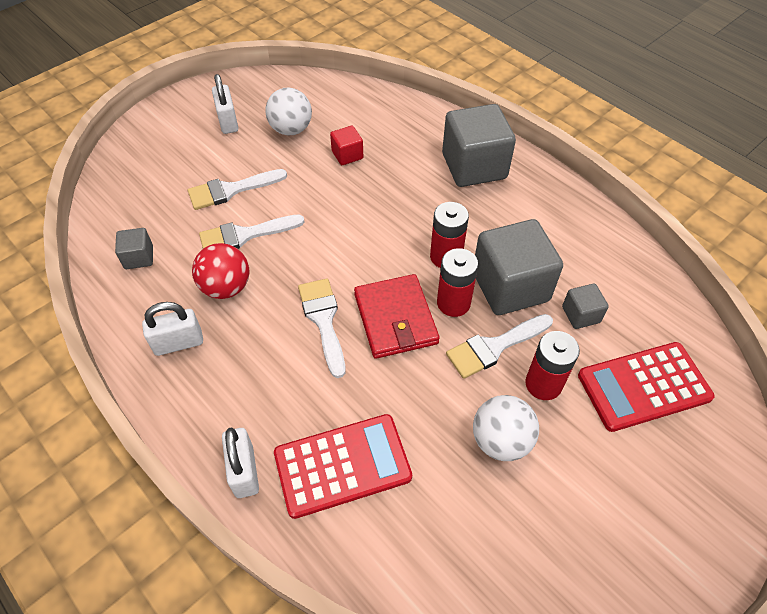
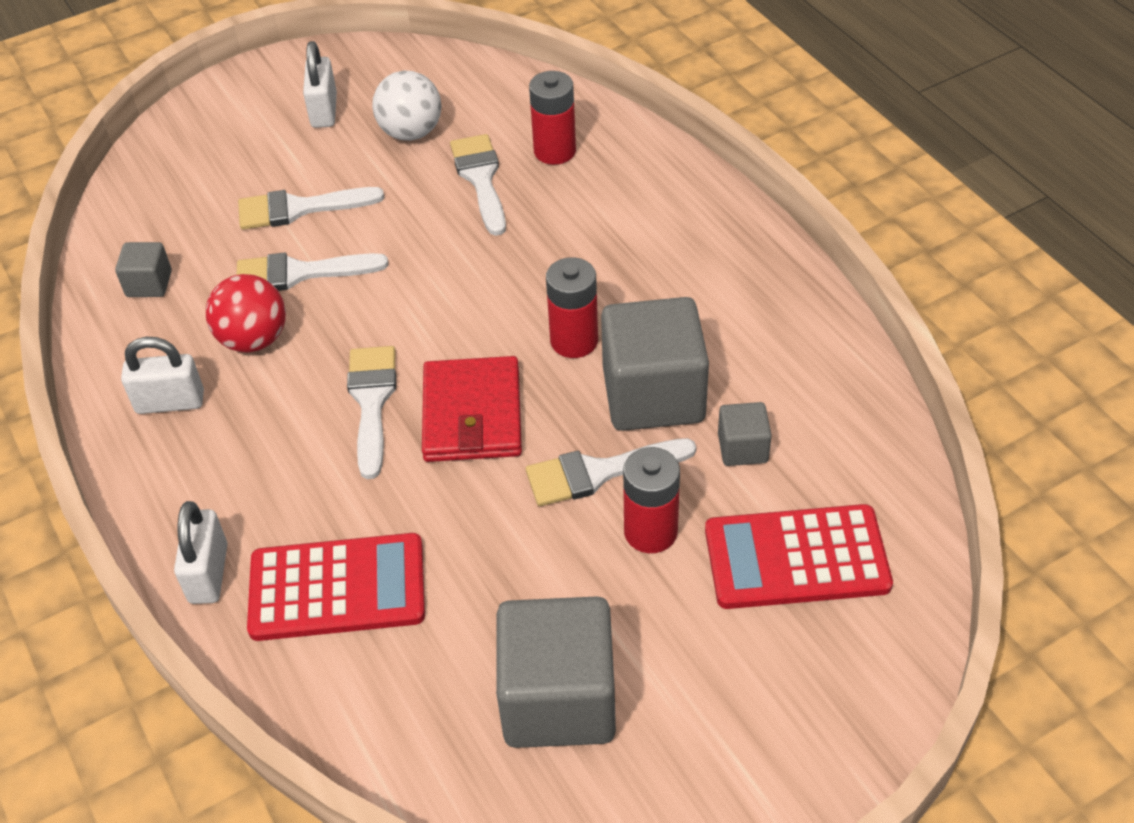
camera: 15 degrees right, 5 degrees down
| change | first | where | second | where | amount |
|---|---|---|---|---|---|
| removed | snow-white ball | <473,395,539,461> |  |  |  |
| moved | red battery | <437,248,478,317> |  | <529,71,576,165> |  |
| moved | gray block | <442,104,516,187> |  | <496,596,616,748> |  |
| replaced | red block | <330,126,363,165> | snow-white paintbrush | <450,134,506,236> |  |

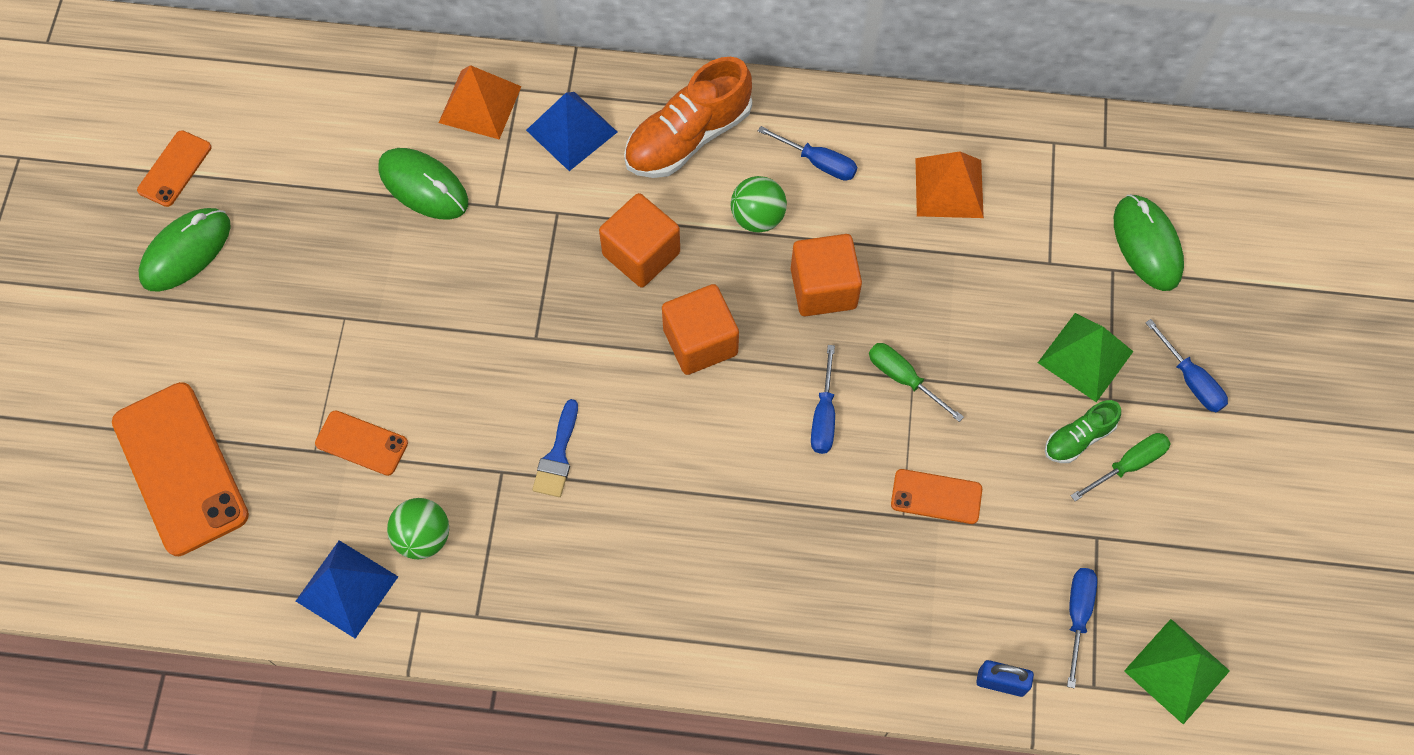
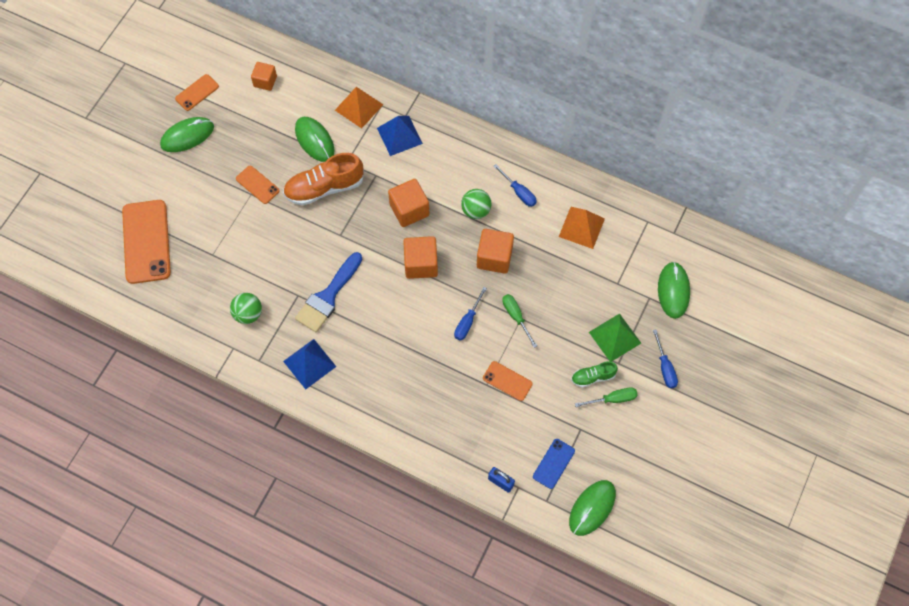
camera: 20 degrees right, 0 degrees up
| change | first | where | second | where | amount |
|---|---|---|---|---|---|
| added |  |  | orange block | <251,62,277,91> |  |
| moved | blue pyramid | <296,540,398,639> |  | <283,339,336,389> |  |
| moved | orange phone | <315,410,408,476> |  | <236,166,279,204> |  |
| moved | orange lace-up shoe | <624,57,752,178> |  | <283,153,364,205> |  |
| replaced | blue flat screwdriver | <1067,568,1097,688> | blue phone | <533,439,575,489> |  |
| replaced | emerald pyramid | <1124,619,1230,724> | emerald mouse | <569,480,616,536> |  |
| resized | blue paintbrush | <532,399,578,497> |  | <295,252,362,332> | x1.73 |

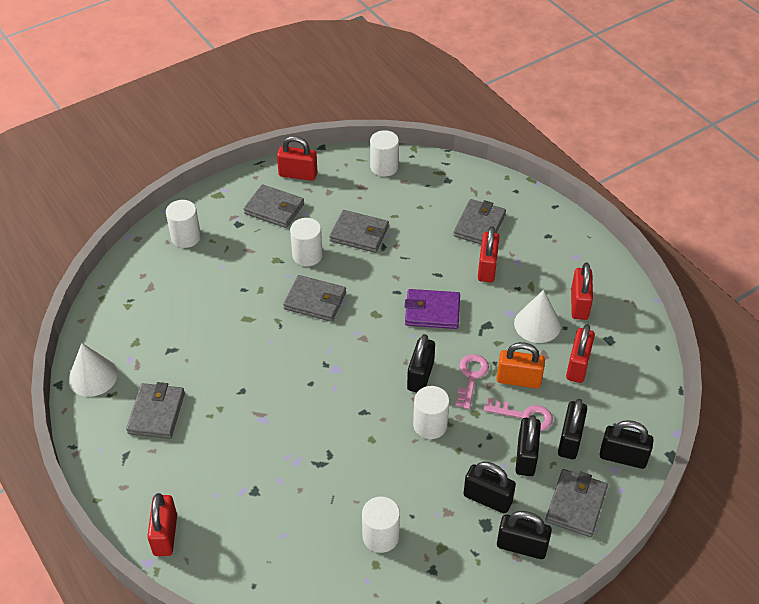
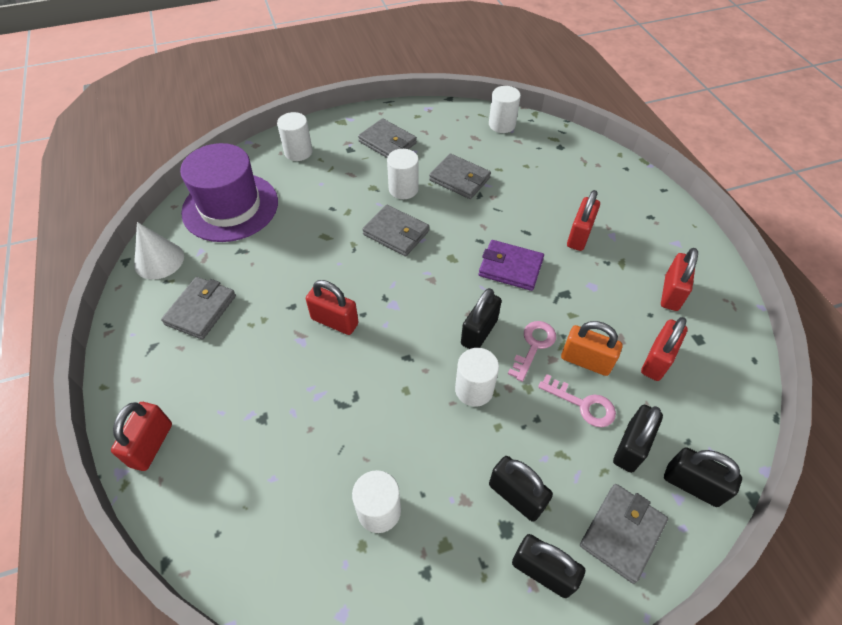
camera: 15 degrees right, 5 degrees up
| change | first | where | second | where | amount |
|---|---|---|---|---|---|
| removed | gray billfold | <453,199,506,244> |  |  |  |
| removed | snow-white solid cone | <514,290,561,343> |  |  |  |
| removed | black lock | <516,415,541,476> |  |  |  |
| added |  |  | violet top hat | <180,143,278,242> |  |
| moved | red lock | <277,136,317,181> |  | <306,280,359,335> |  |

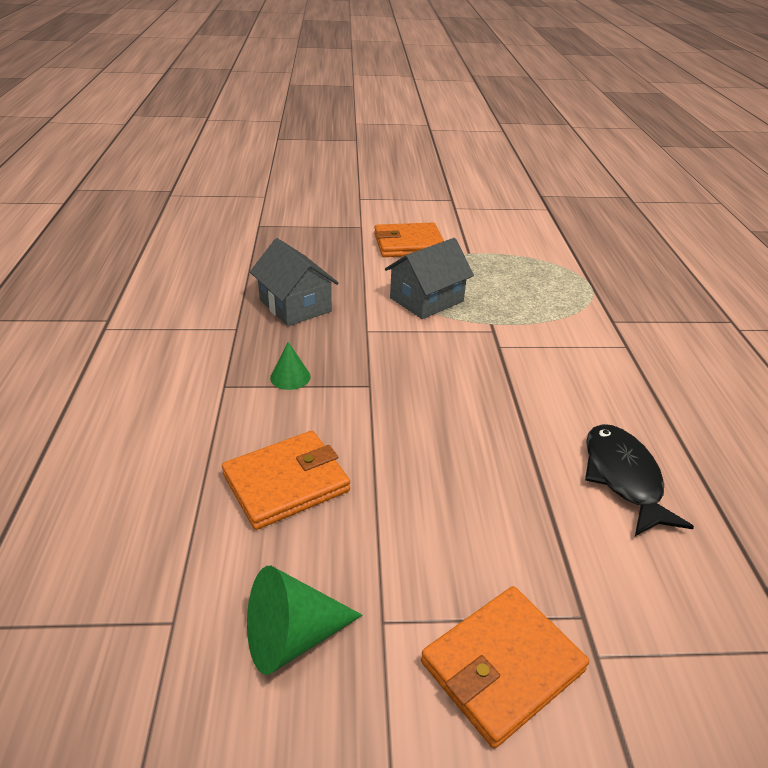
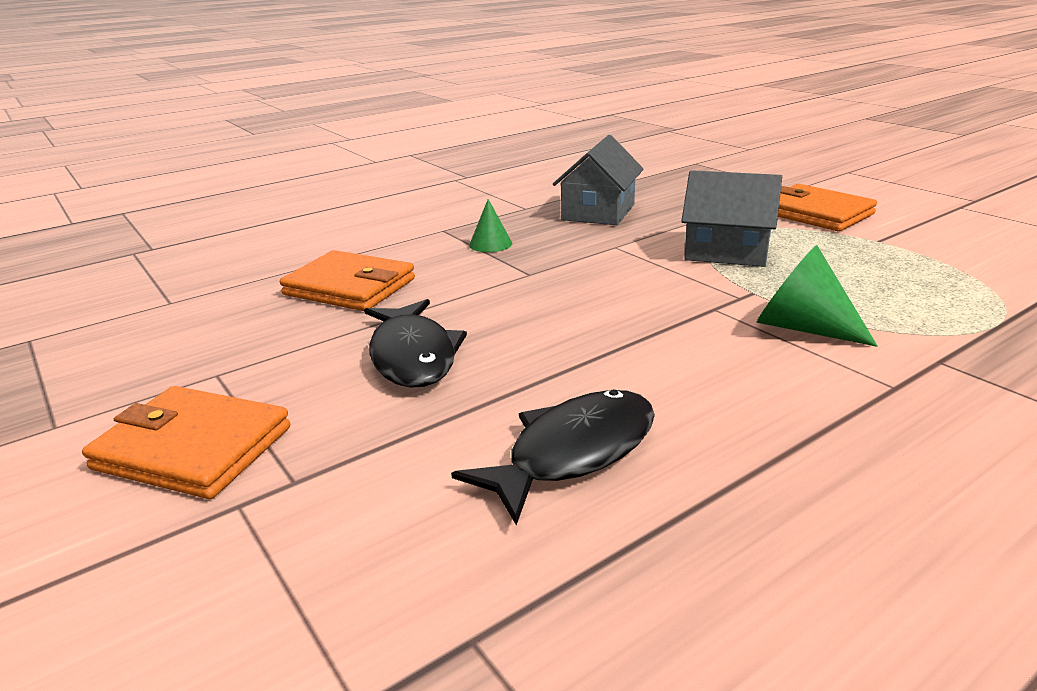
camera: 60 degrees right, 10 degrees down
| change | first | where | second | where | amount |
|---|---|---|---|---|---|
| added |  |  | black fish | <364,299,467,387> |  |
| moved | emerald solid cone | <247,566,362,675> |  | <757,245,877,347> |  |

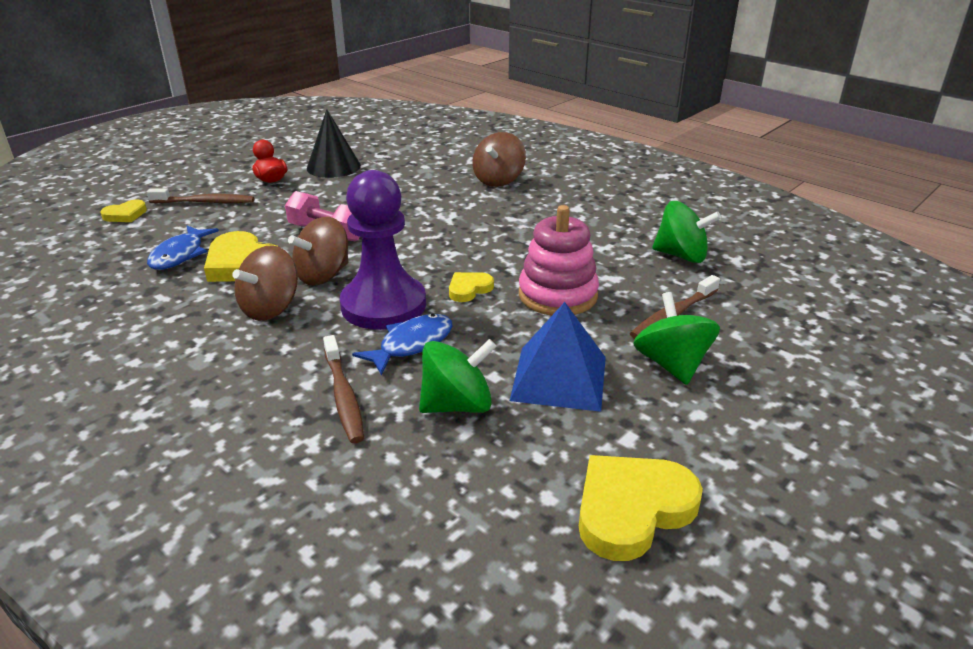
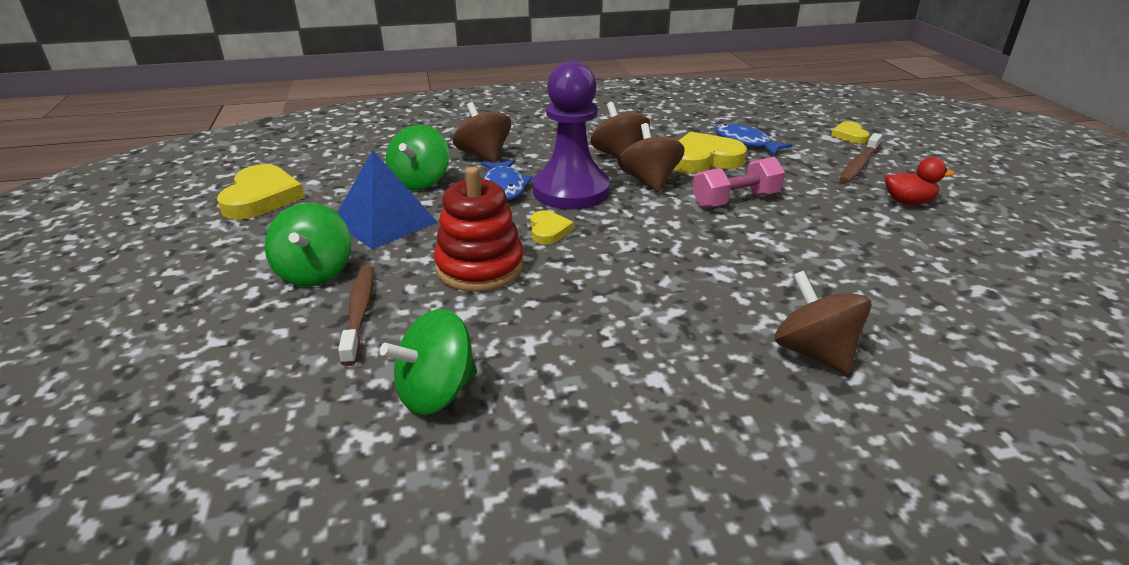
camera: 125 degrees right, 0 degrees up
| change | first | where | second | where | amount |
|---|---|---|---|---|---|
| removed | black solid cone | <307,109,361,178> |  |  |  |
| replaced | dark brown tooth brush | <323,335,364,443> | dark brown spinning top | <453,102,511,163> |  |
| recoloured | rosy ring stacker | <519,205,599,316> | red ring stacker | <434,167,524,292> |  |
| turned | emerald spinning top | <634,292,720,385> |  | <265,203,351,287> | 60 degrees clockwise |

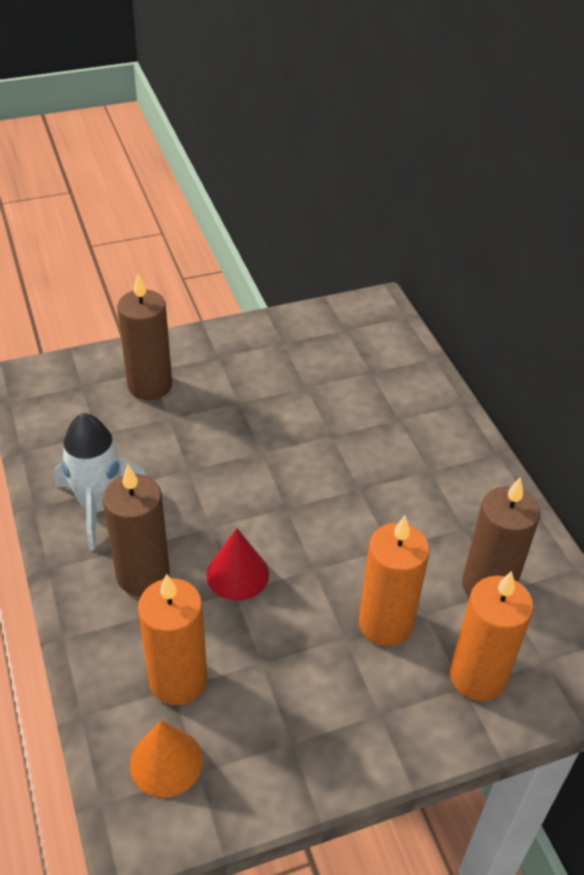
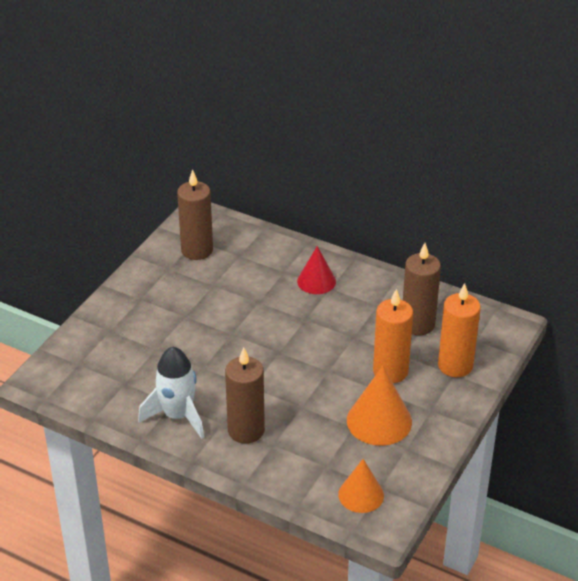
camera: 40 degrees left, 5 degrees down
| change | first | where | second | where | amount |
|---|---|---|---|---|---|
| removed | orange candle | <138,574,207,705> |  |  |  |
| added |  |  | orange solid cone | <347,366,412,446> |  |
| moved | dark brown candle | <117,273,172,400> |  | <177,169,213,260> |  |
| moved | red solid cone | <206,528,269,601> |  | <297,246,336,294> |  |

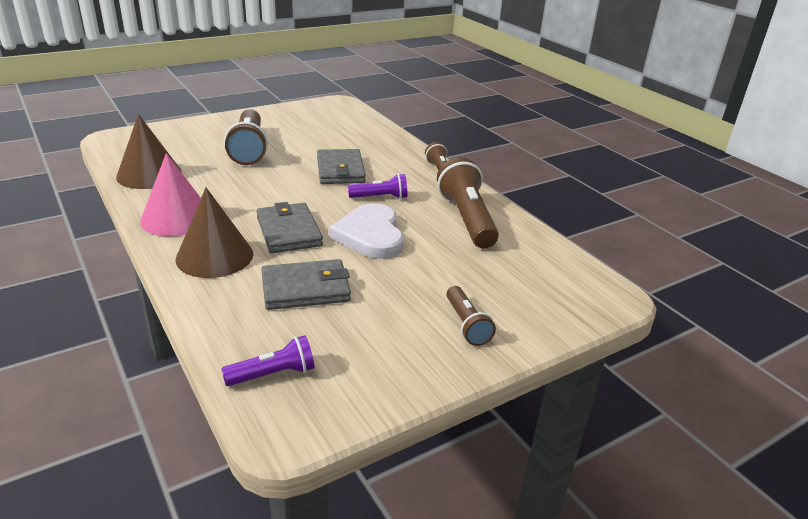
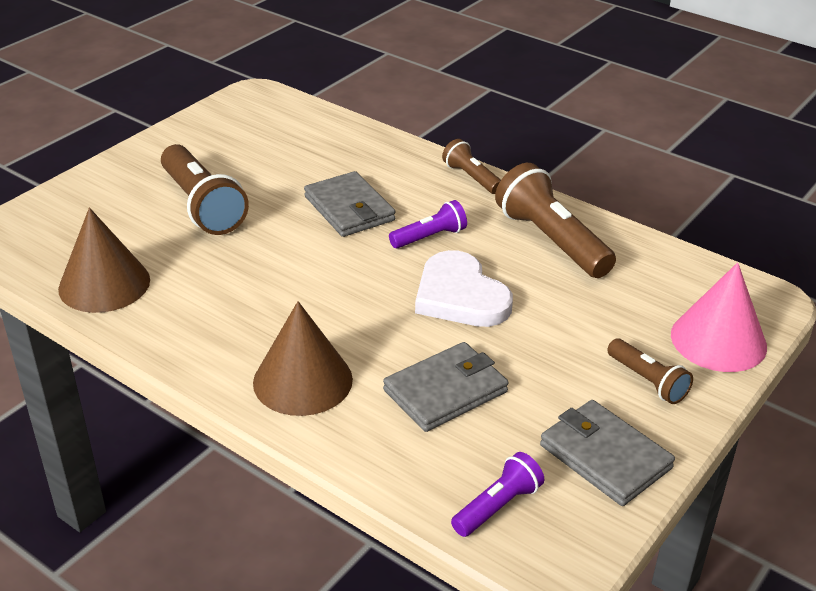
camera: 20 degrees left, 5 degrees up
| change | first | where | second | where | amount |
|---|---|---|---|---|---|
| moved | rosy solid cone | <140,153,201,237> |  | <671,262,767,372> |  |
| moved | gray billfold | <256,202,323,253> |  | <540,400,675,506> |  |

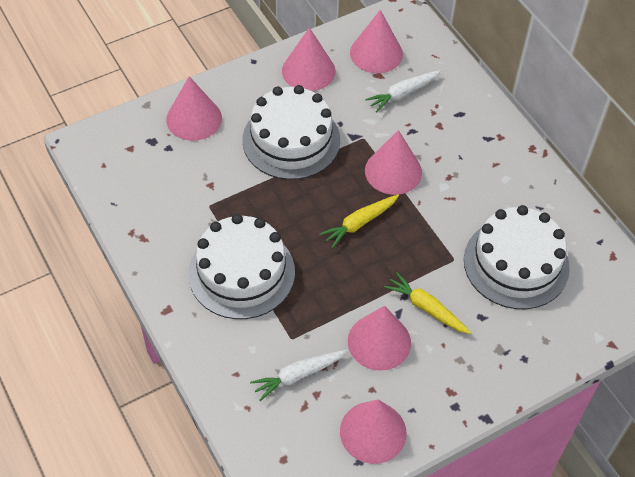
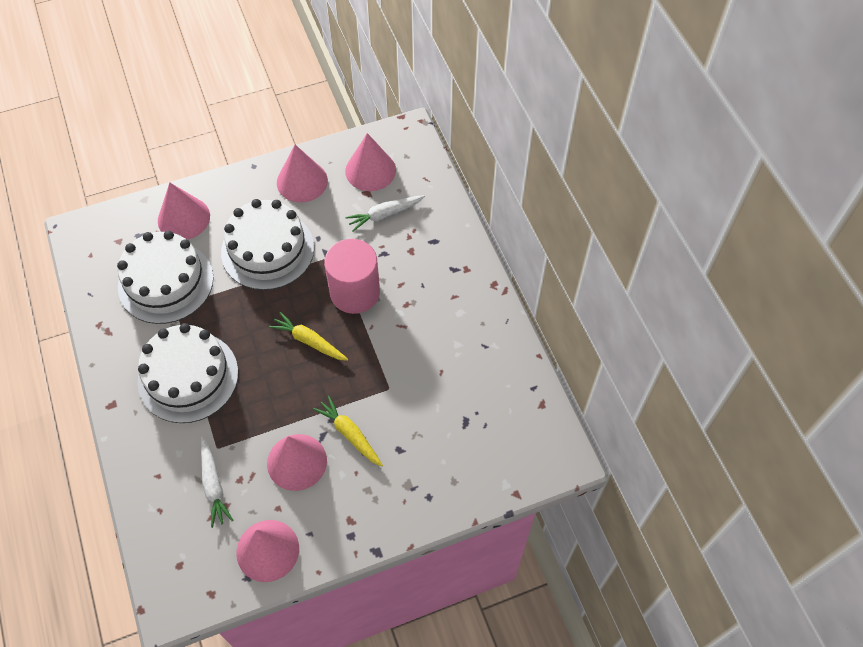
camera: 10 degrees right, 5 degrees up
| change | first | where | second | where | amount |
|---|---|---|---|---|---|
| moved | snow-white layer cake | <464,205,570,309> |  | <117,231,214,324> |  |
| replaced | rosy solid cone | <365,130,422,195> | rosy cylinder shape | <324,239,380,314> |  |
| turned | snow-white root vegetable | <250,350,347,401> |  | <201,437,233,528> | 90 degrees counterclockwise |
| turned | golden root vegetable | <319,194,399,249> |  | <269,312,348,361> | 60 degrees clockwise |

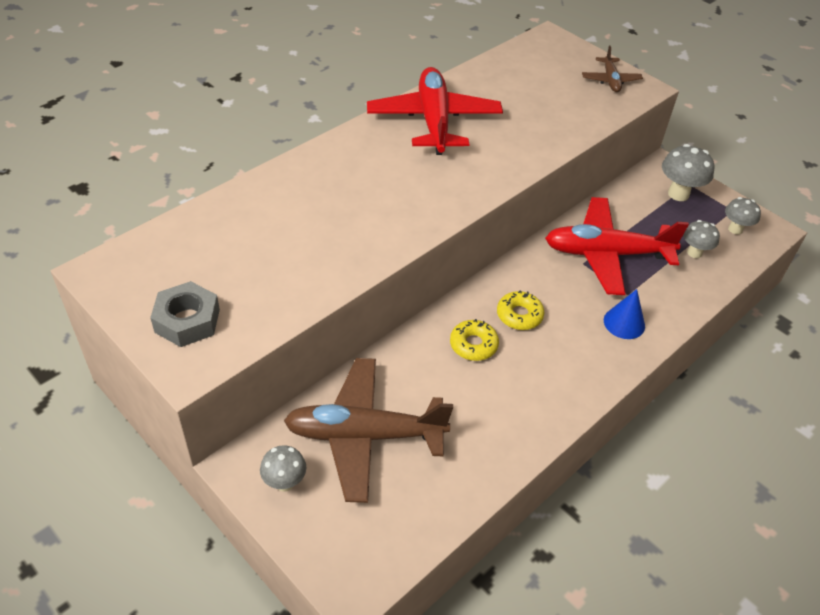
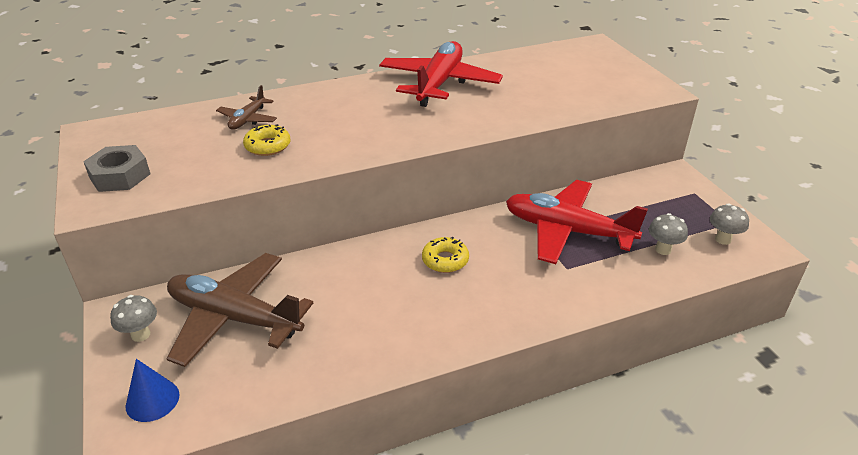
camera: 25 degrees right, 10 degrees down
| change | first | where | second | where | amount |
|---|---|---|---|---|---|
| removed | gray fungus | <662,144,714,201> |  |  |  |
| moved | golden glazed donut | <450,319,499,361> |  | <243,124,290,156> |  |
| moved | dark brown toy plane | <582,46,643,92> |  | <216,85,277,130> |  |
| moved | blue solid cone | <604,289,645,339> |  | <125,359,180,422> |  |

